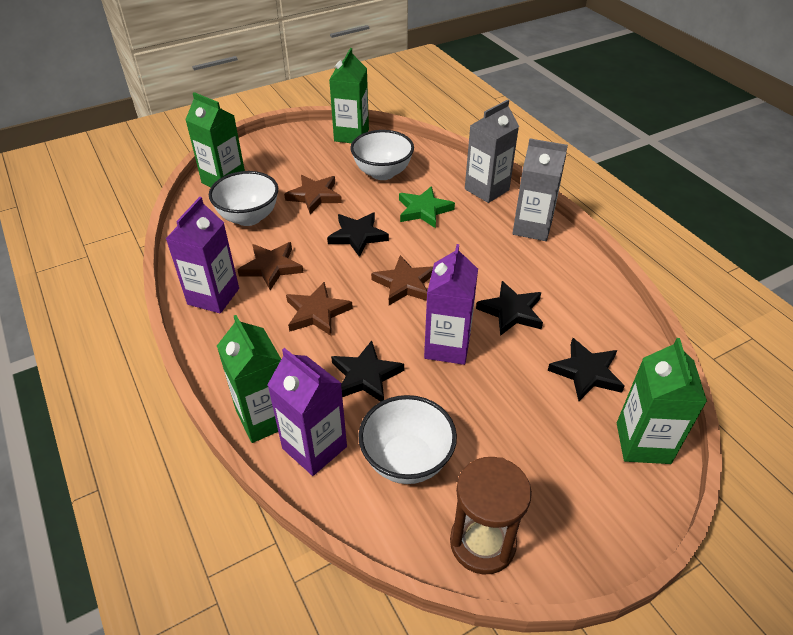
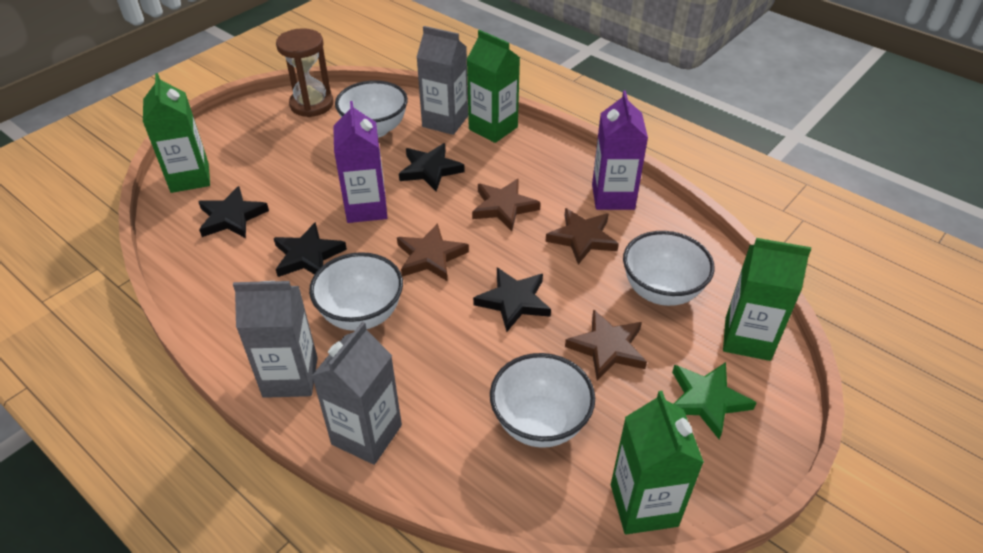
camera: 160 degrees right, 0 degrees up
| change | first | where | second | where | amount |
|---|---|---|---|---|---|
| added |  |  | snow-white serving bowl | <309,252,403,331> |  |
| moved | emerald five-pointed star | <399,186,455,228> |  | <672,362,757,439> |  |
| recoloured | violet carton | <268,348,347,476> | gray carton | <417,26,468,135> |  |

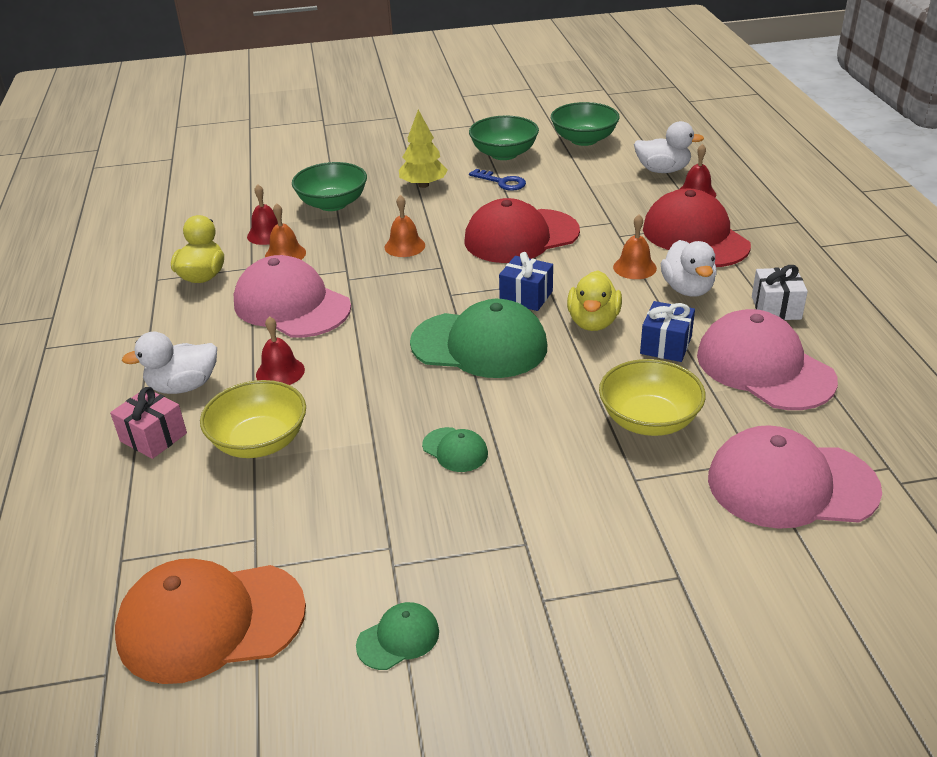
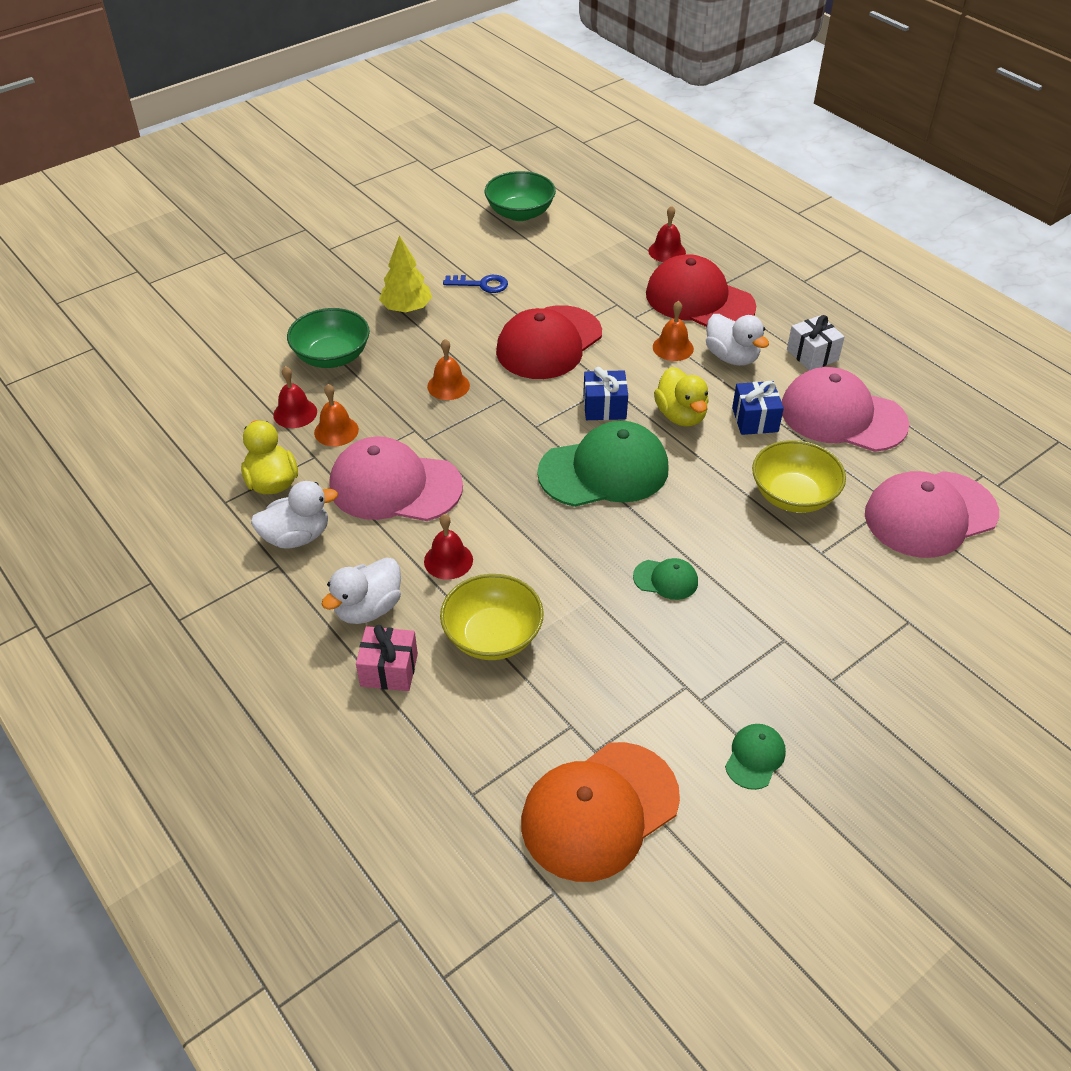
camera: 30 degrees left, 10 degrees up
| change | first | where | second | where | amount |
|---|---|---|---|---|---|
| removed | emerald serving bowl | <469,115,539,160> |  |  |  |
| moved | snow-white duck | <634,121,704,173> |  | <251,481,338,549> |  |

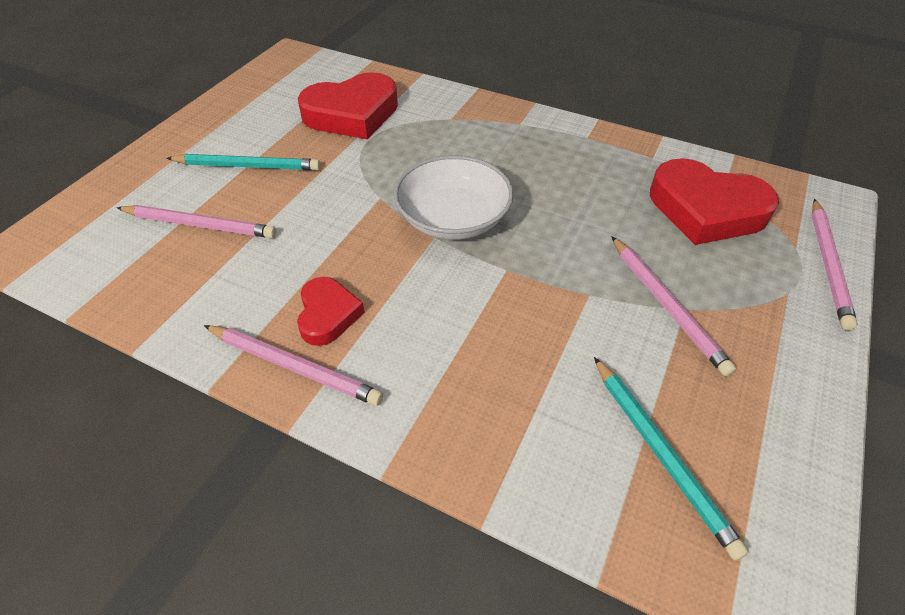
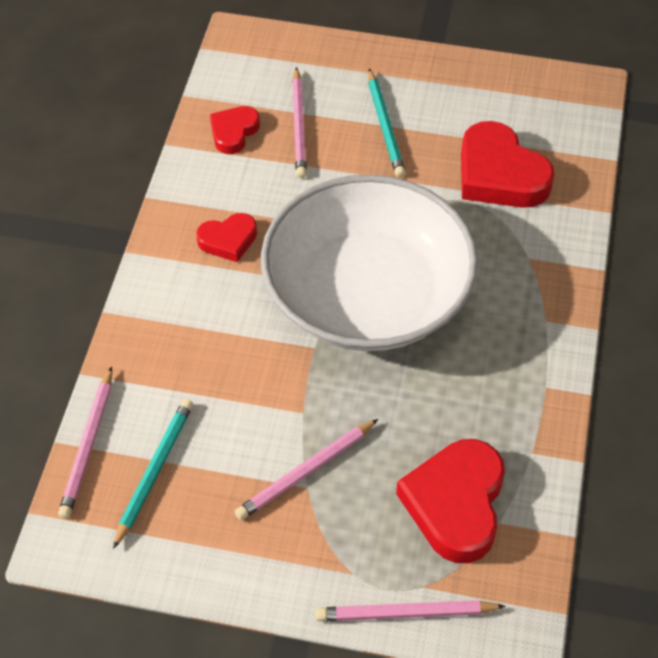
camera: 75 degrees right, 5 degrees up
| change | first | where | second | where | amount |
|---|---|---|---|---|---|
| added |  |  | red heart shape | <210,106,260,154> |  |
| moved | rosy wooden pencil | <204,325,383,406> |  | <58,366,112,519> |  |
| turned | turquoise wooden pencil | <594,357,749,560> |  | <113,399,193,549> | 150 degrees clockwise |
| resized | snow-white serving bowl | <394,155,514,240> |  | <261,175,478,351> | x1.90 |

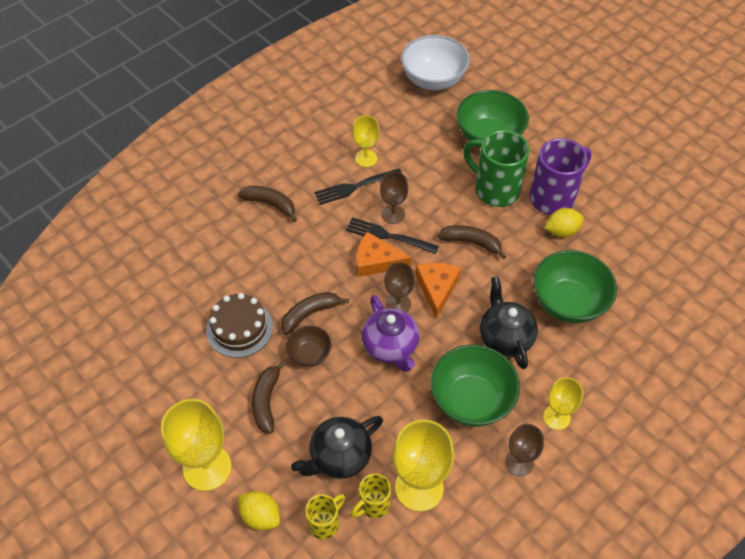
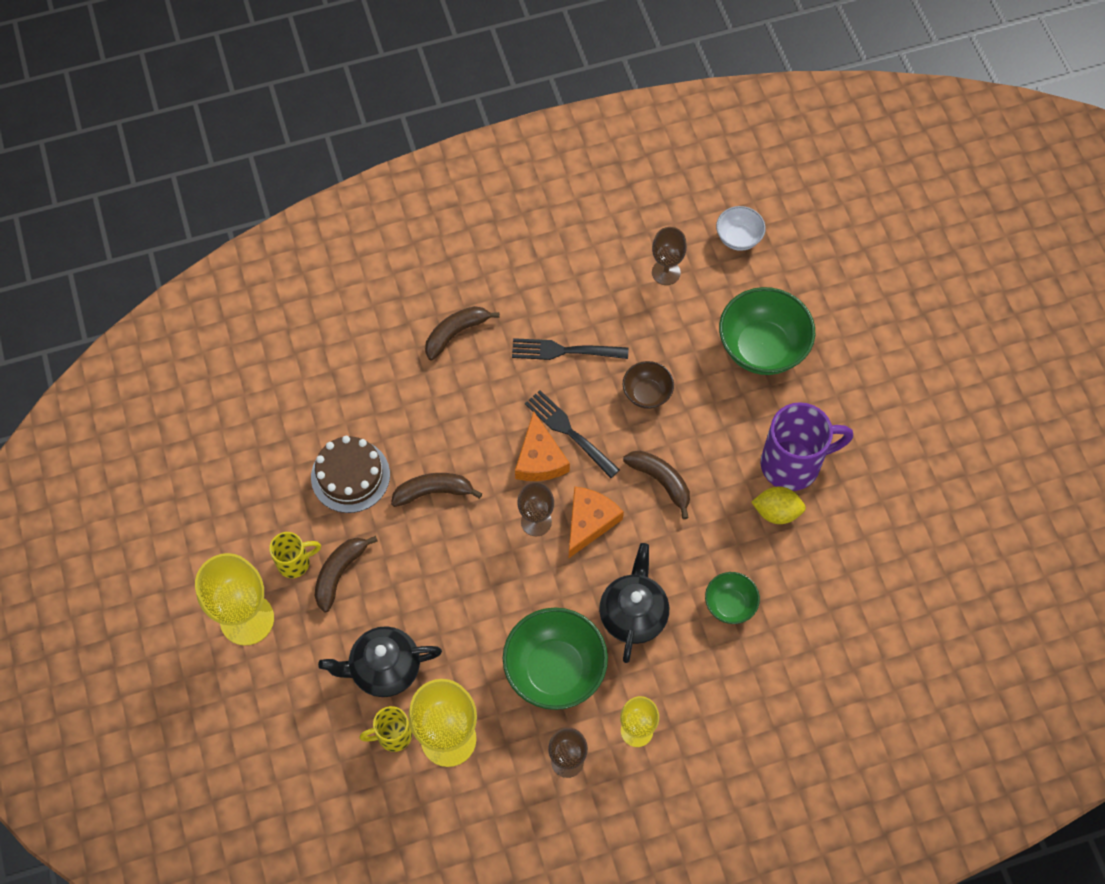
camera: 25 degrees right, 10 degrees up
| change | first | where | second | where | amount |
|---|---|---|---|---|---|
| removed | golden toy lemon | <239,491,280,530> |  |  |  |
| removed | golden goblet | <353,115,379,167> |  |  |  |
| removed | violet tea pot | <362,295,419,372> |  |  |  |
| removed | emerald tea mug | <463,130,530,207> |  |  |  |
| moved | dark brown serving bowl | <286,325,331,367> |  | <623,361,674,409> |  |
| moved | golden tea mug | <305,494,346,539> |  | <269,532,321,578> |  |
| moved | dark brown goblet | <380,172,408,224> |  | <652,227,687,285> |  |
| turned | dark brown toy banana | <238,186,297,222> |  | <425,306,500,360> | 90 degrees counterclockwise |
| turned | orange piece of cheese | <357,232,412,277> |  | <515,411,570,481> | 135 degrees counterclockwise |
| resized | snow-white serving bowl | <401,35,470,90> |  | <716,206,766,251> | x0.53 |
| resized | emerald serving bowl | <533,250,617,323> |  | <705,572,760,624> | x0.53 |

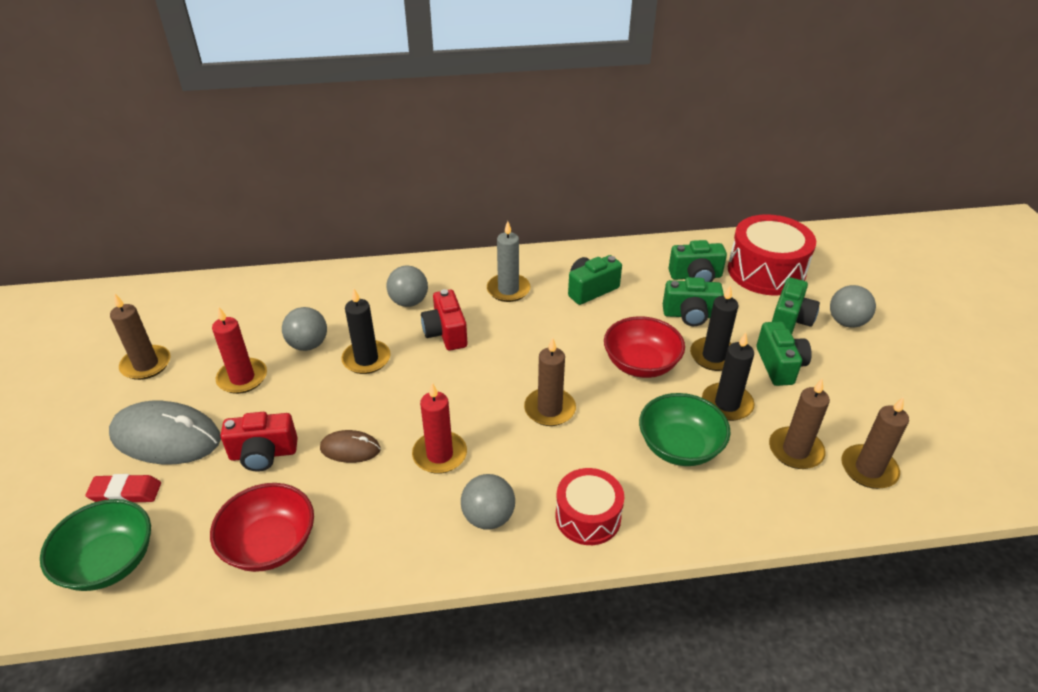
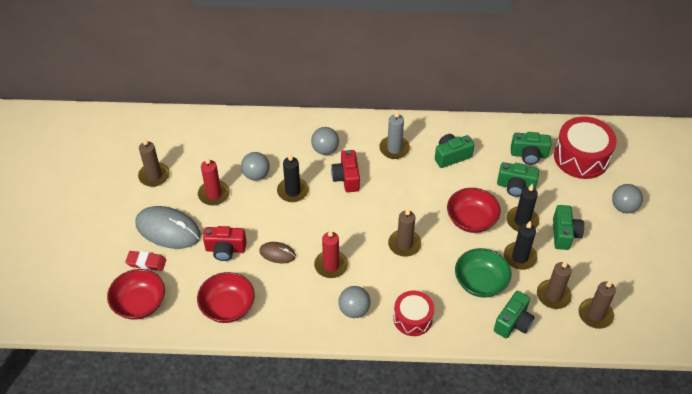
camera: 10 degrees right, 10 degrees up
| change | first | where | second | where | amount |
|---|---|---|---|---|---|
| moved | emerald photo camera | <772,277,820,334> |  | <494,291,535,338> |  |
| recoloured | emerald serving bowl | <40,499,151,591> | red serving bowl | <107,269,165,320> |  |

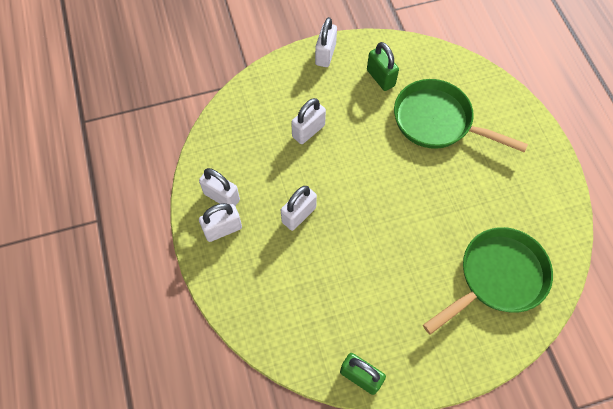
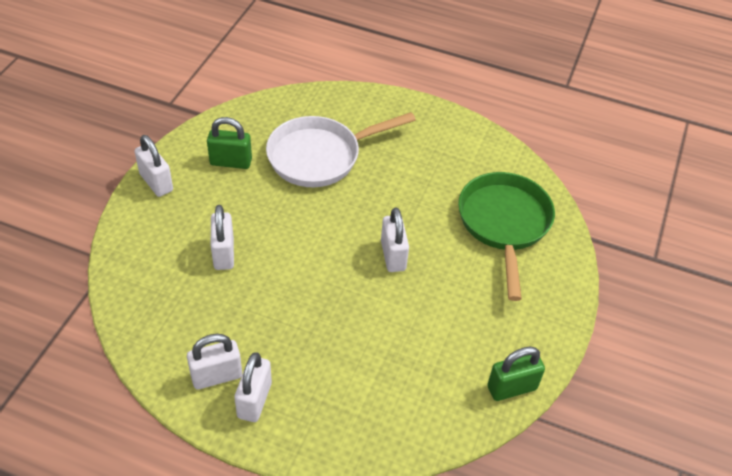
camera: 55 degrees left, 15 degrees down
| change | first | where | second | where | amount |
|---|---|---|---|---|---|
| moved | snow-white lock | <281,186,317,231> |  | <381,207,409,272> |  |
| recoloured | emerald skillet | <394,79,528,152> | snow-white skillet | <266,112,416,187> |  |

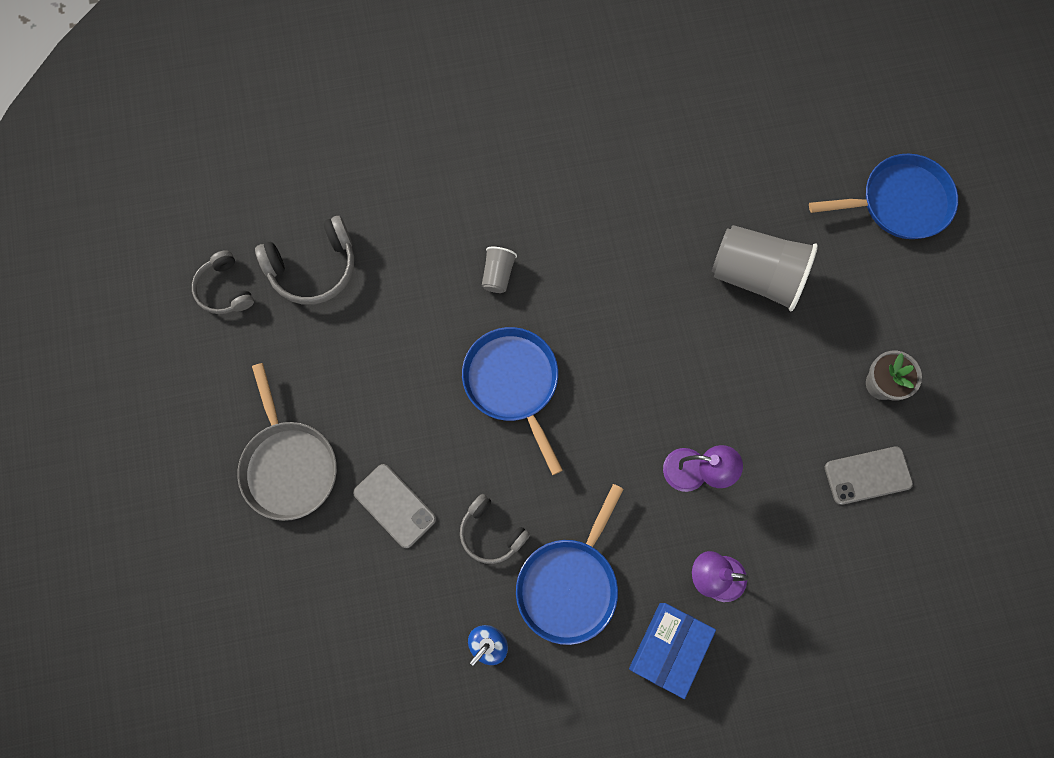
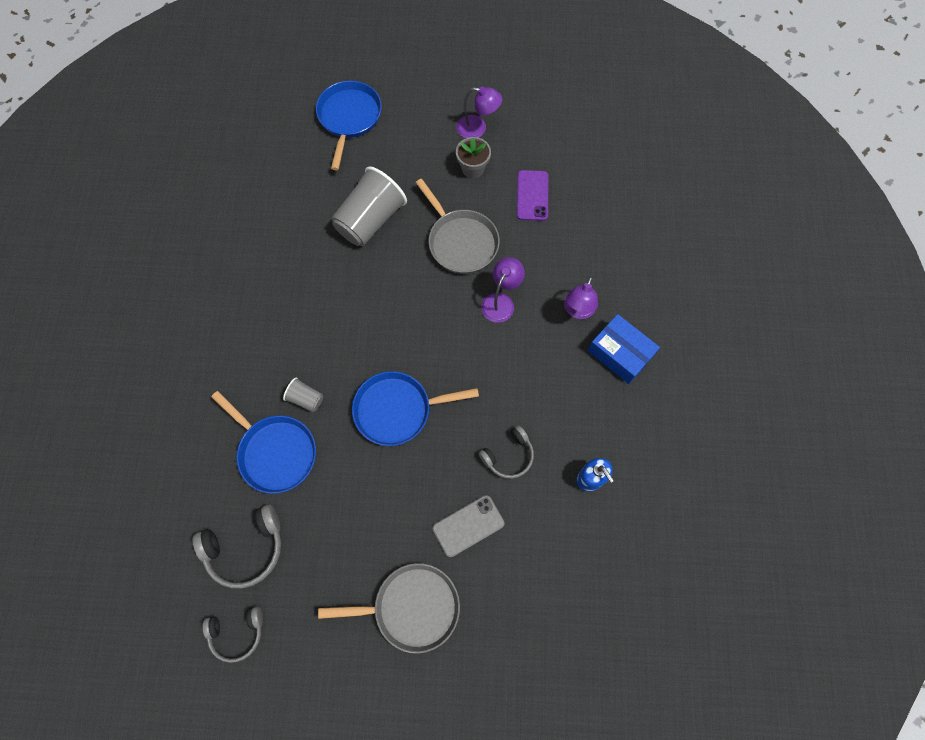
camera: 75 degrees left, 5 degrees down
| change | first | where | second | where | amount |
|---|---|---|---|---|---|
| added |  |  | gray skillet | <416,179,500,274> |  |
| added |  |  | violet reading lamp | <456,86,502,138> |  |
| moved | blue skillet | <516,484,624,645> |  | <211,391,316,494> |  |
| recoloured | gray phone | <825,446,913,505> | violet phone | <517,170,548,221> |  |
| turned | gray headset | <255,216,354,305> |  | <193,505,281,589> | 75 degrees clockwise |

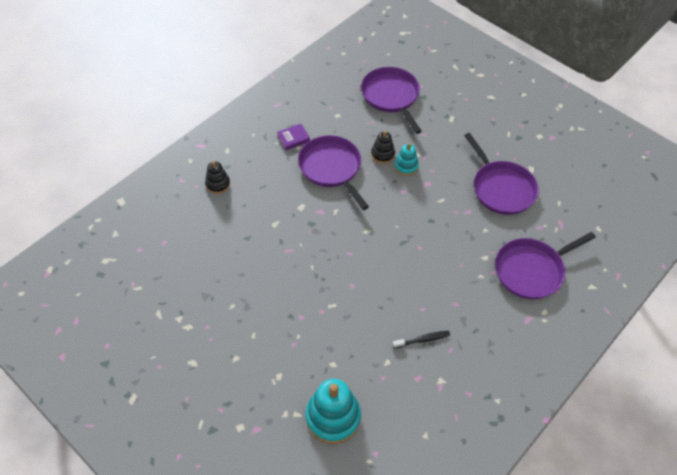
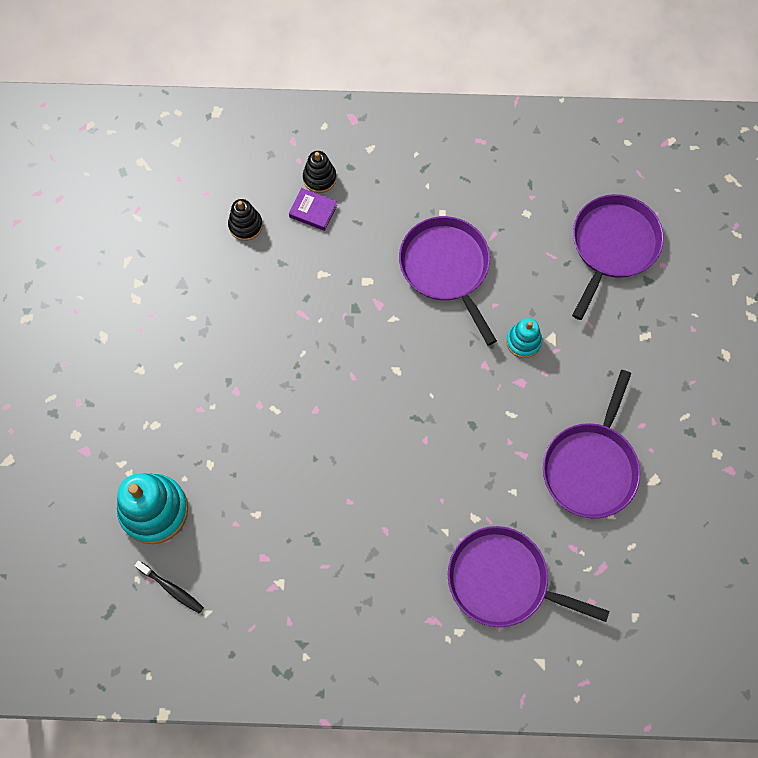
camera: 50 degrees right, 15 degrees up
| change | first | where | second | where | amount |
|---|---|---|---|---|---|
| moved | violet hardcover | <277,124,310,150> |  | <289,188,337,231> |  |
| moved | black ring stacker | <371,131,395,164> |  | <228,199,263,241> |  |
| moved | black tooth brush | <393,331,450,349> |  | <135,561,204,613> |  |
| turned | violet skillet | <298,135,369,210> |  | <399,216,497,346> | 45 degrees counterclockwise |

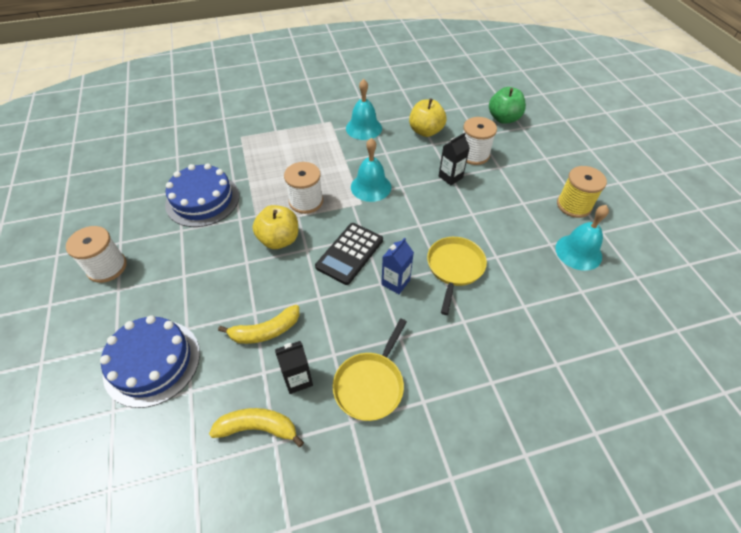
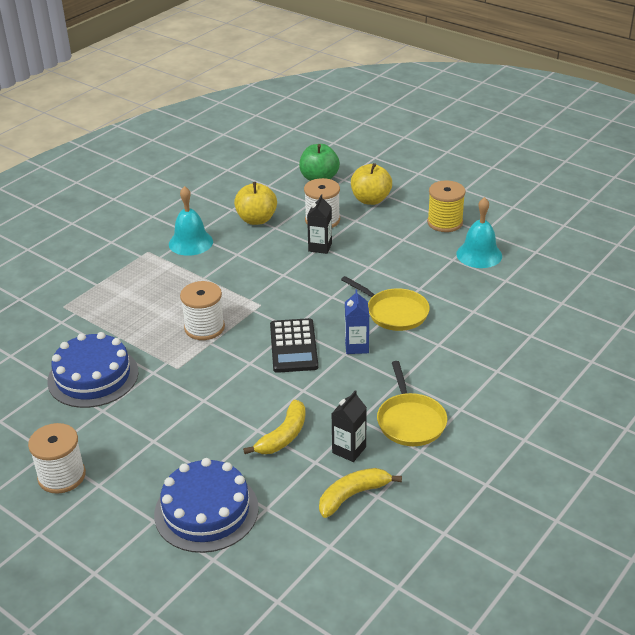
camera: 35 degrees left, 15 degrees down
| change | first | where | second | where | amount |
|---|---|---|---|---|---|
| removed | turquoise bell | <351,138,391,202> |  |  |  |
| moved | golden toy apple | <252,205,298,249> |  | <351,163,392,205> |  |
| turned | golden skillet | <427,237,487,315> |  | <341,276,430,331> | 150 degrees clockwise |

